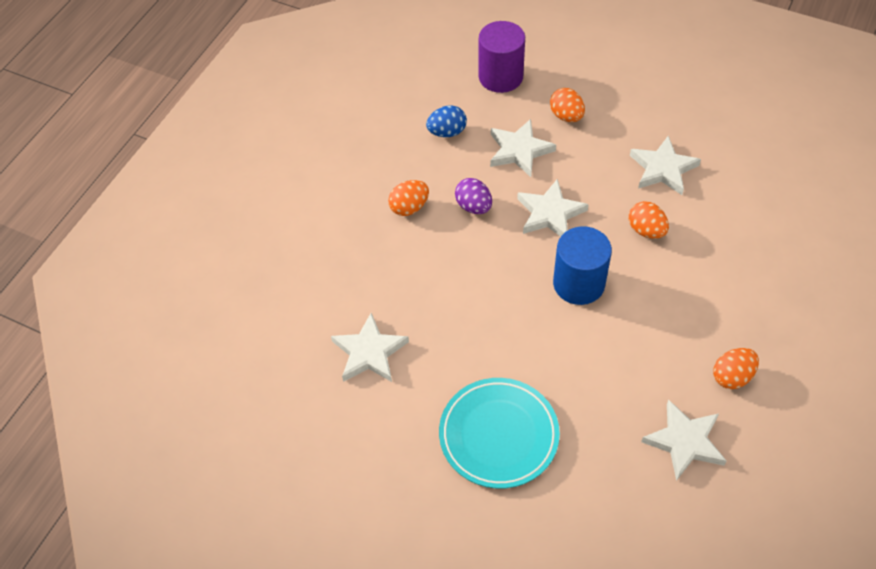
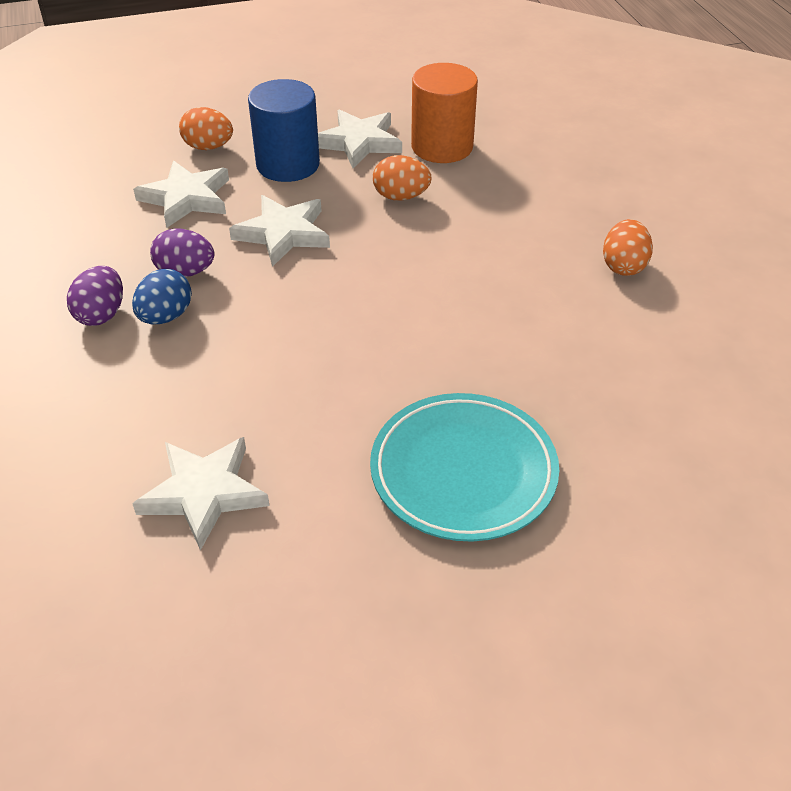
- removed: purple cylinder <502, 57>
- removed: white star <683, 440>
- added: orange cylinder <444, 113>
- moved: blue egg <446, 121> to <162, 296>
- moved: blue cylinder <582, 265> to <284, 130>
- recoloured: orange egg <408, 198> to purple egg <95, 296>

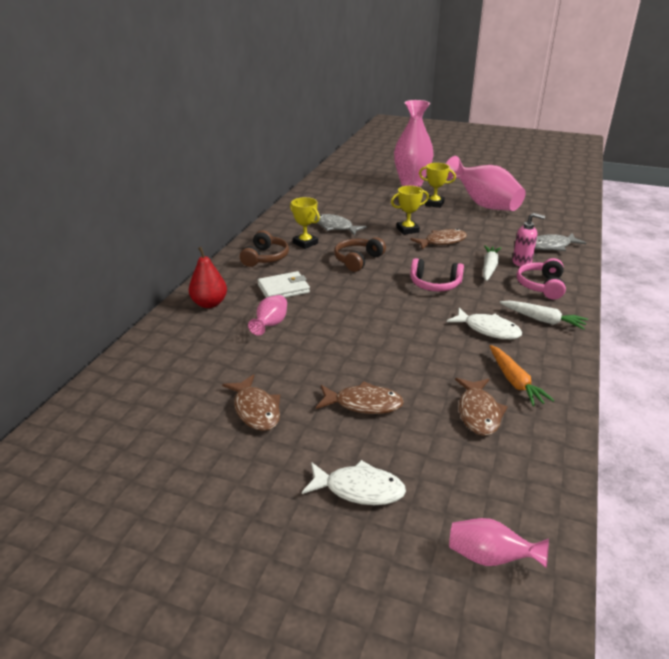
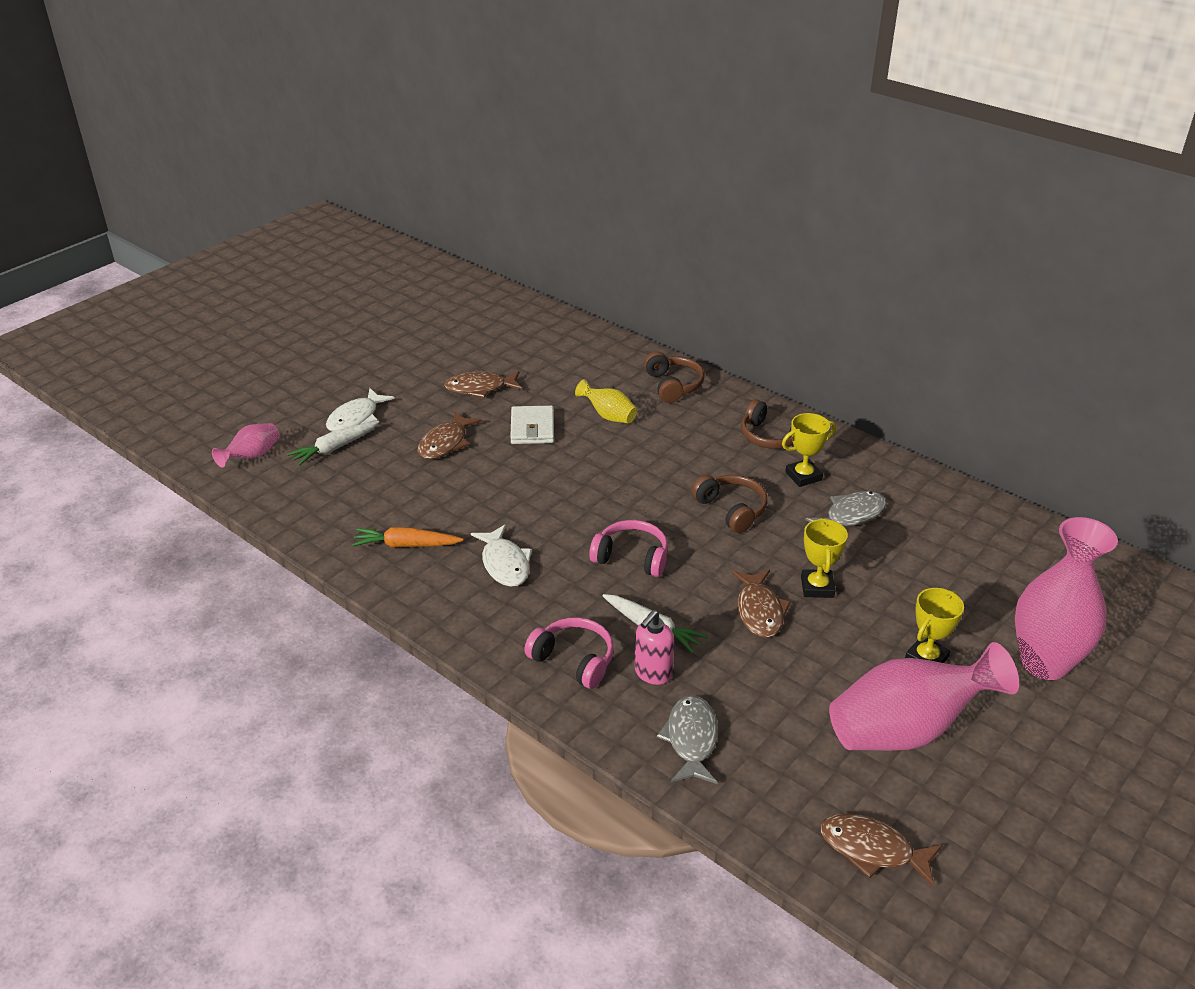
- moved: white wallet <284, 284> to <532, 425>
- moved: brown fish <481, 407> to <882, 849>
- moved: white carrot <544, 315> to <333, 443>
- replaced: red pear <208, 277> to brown headphones <674, 377>
- recoloured: pink vase <267, 315> to yellow vase <606, 401>
- turned: pink headphones <437, 275> = <628, 548> 75 degrees clockwise
- turned: white fish <484, 323> = <501, 555> 75 degrees counterclockwise

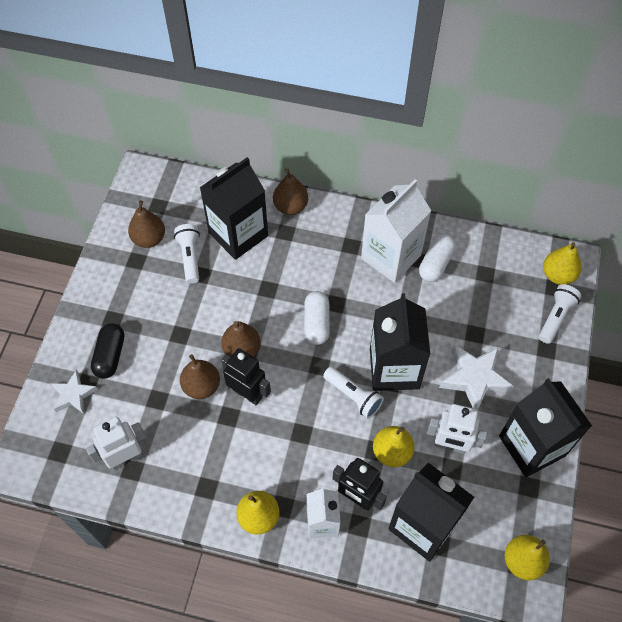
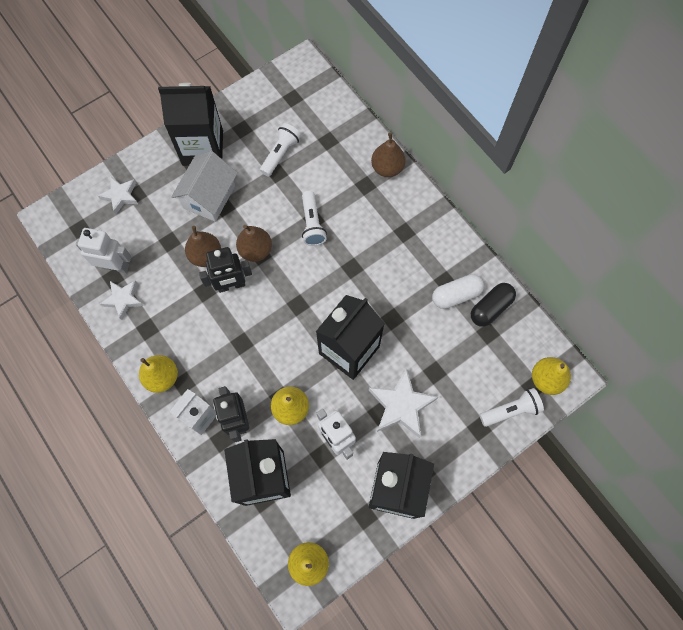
- removed: brown pear <146, 224>
- removed: white capsule <317, 318>
- removed: white carton <396, 231>
- added: white star <122, 300>
- added: white house <204, 186>
- moved: black capsule <107, 351> to <493, 305>
- moved: black carton <233, 208> to <190, 124>
- moved: white flashlight <353, 392> to <314, 218>
- turned: black robot <246, 376> = <225, 270> 90 degrees clockwise

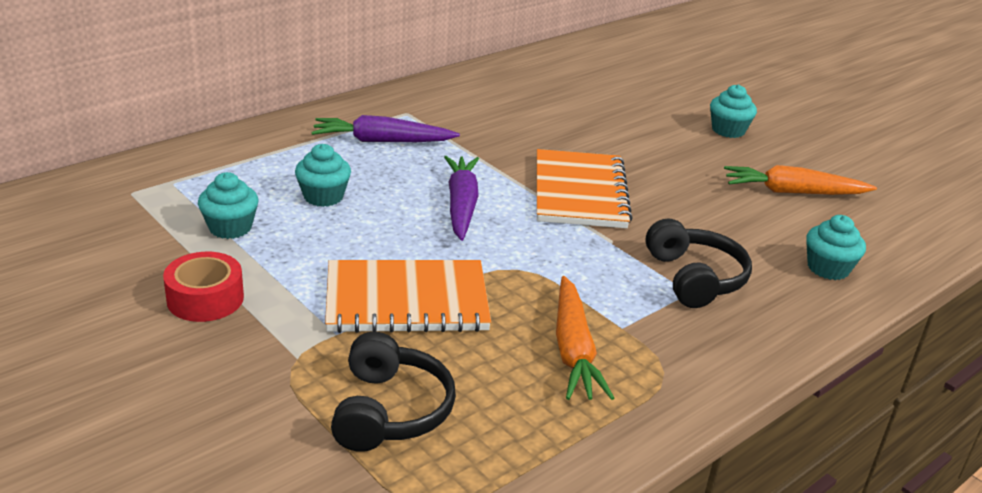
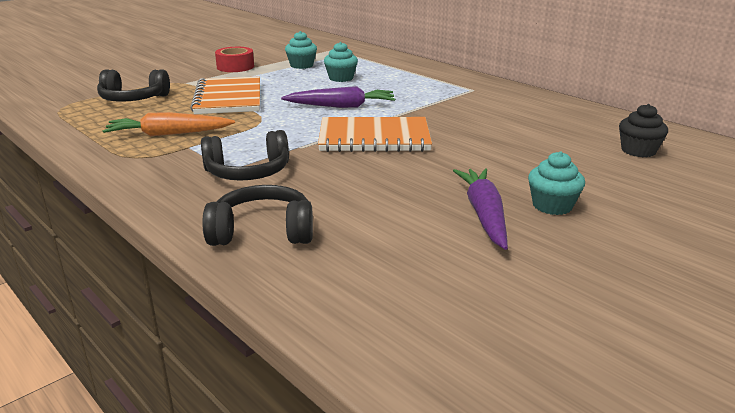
- removed: orange carrot <800, 180>
- added: black cupcake <643, 130>
- moved: purple carrot <385, 128> to <480, 209>
- replaced: turquoise cupcake <836, 247> to black headphones <257, 215>

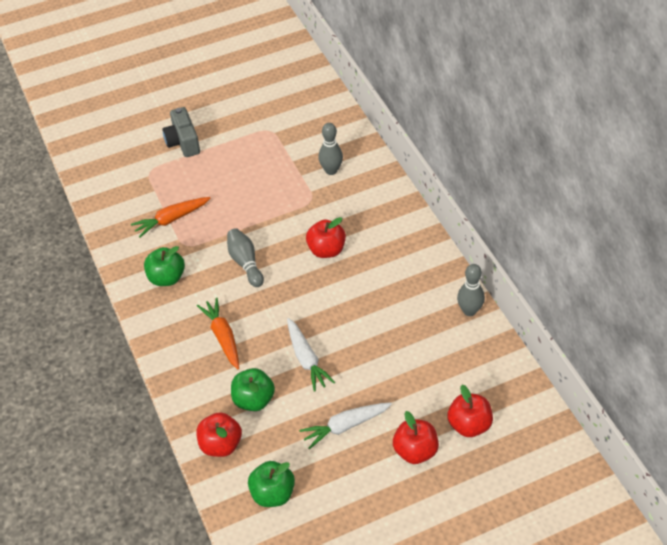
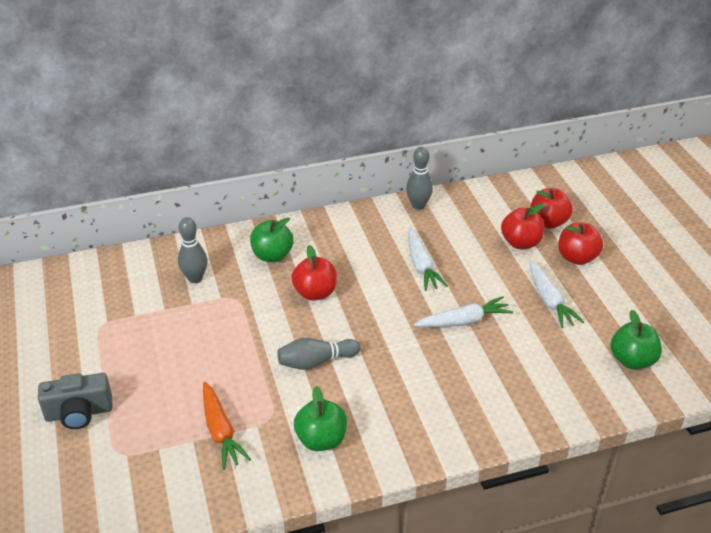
- removed: orange carrot <218, 333>
- added: white carrot <428, 259>
- moved: red apple <219, 434> to <522, 226>
- moved: green apple <253, 389> to <272, 240>

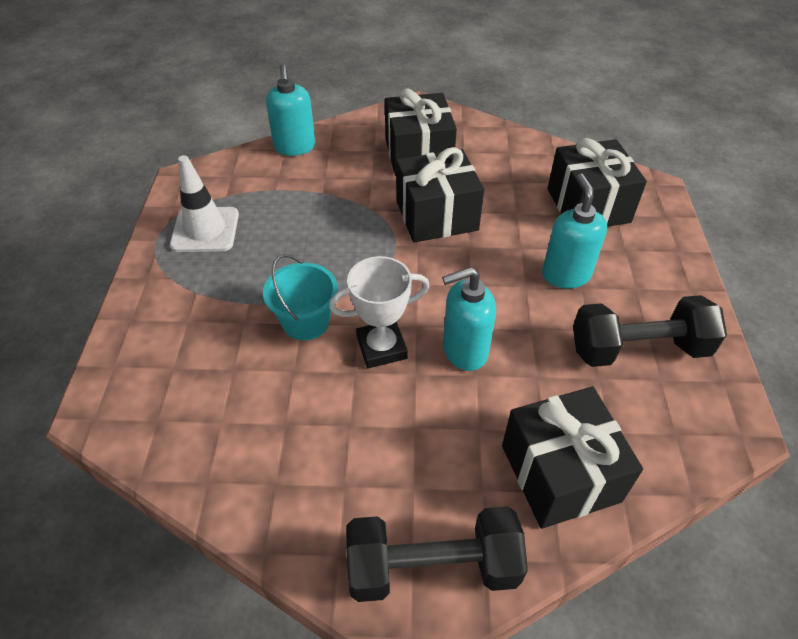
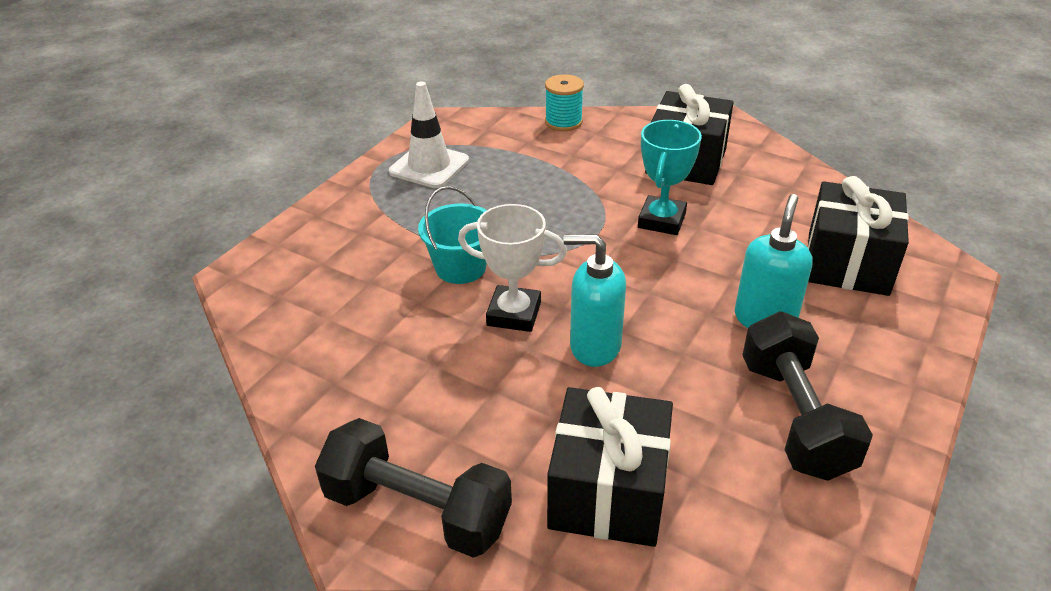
- replaced: turquoise soap dispenser <290, 110> to turquoise spool <564, 102>
- replaced: black gift <440, 195> to turquoise trophy <670, 177>
- turned: black dumbbell <650, 331> = <807, 396> 60 degrees clockwise

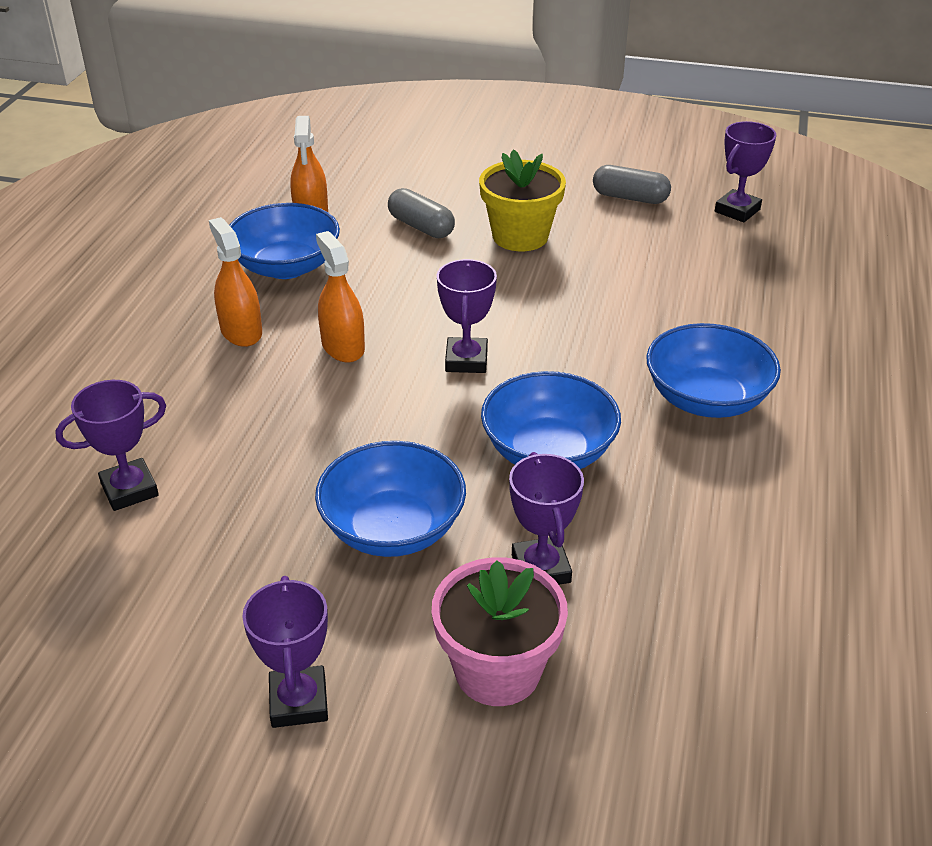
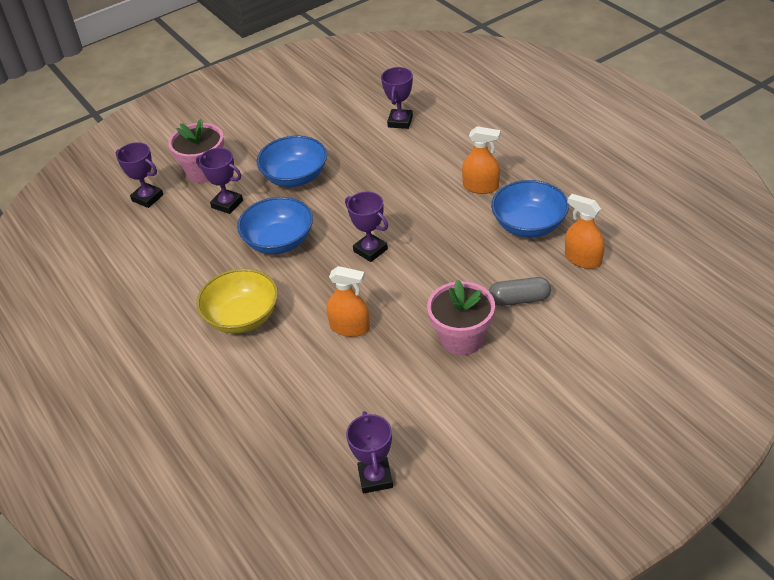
- removed: grey capsule <632, 184>
- moved: purple trophy <285, 652> to <139, 175>
- moved: orange spray bottle <340, 297> to <348, 301>
- recoloured: yellow flower pot <522, 200> to pink flower pot <461, 317>
- recoloured: blue bowl <713, 370> to yellow bowl <237, 301>

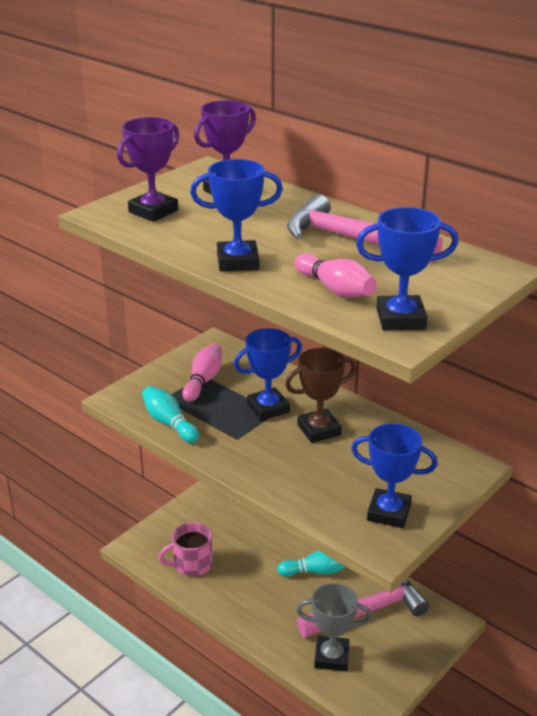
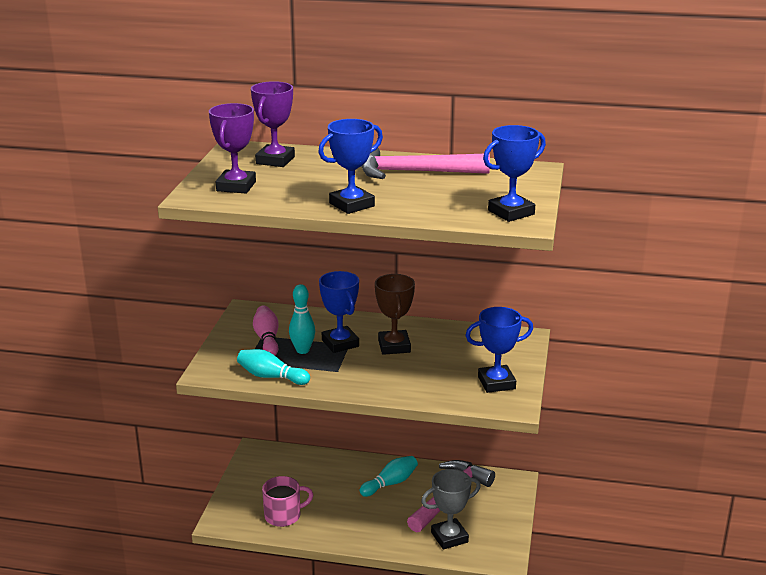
- removed: pink bowling pin <336, 275>
- added: turquoise bowling pin <302, 319>
- turned: pink mug <185, 549> = <287, 501> 150 degrees counterclockwise
- turned: blue trophy <268, 374> = <339, 312> 60 degrees counterclockwise
- turned: brown trophy <320, 395> = <395, 314> 45 degrees counterclockwise

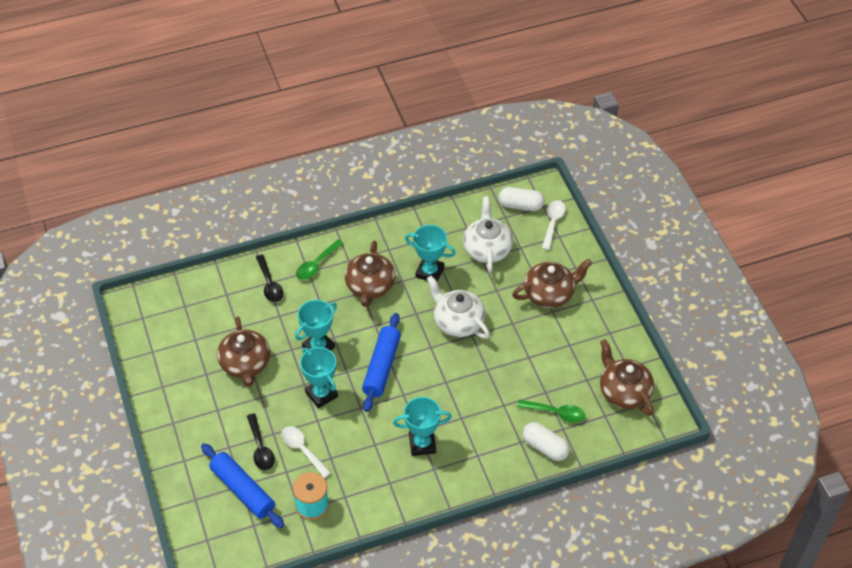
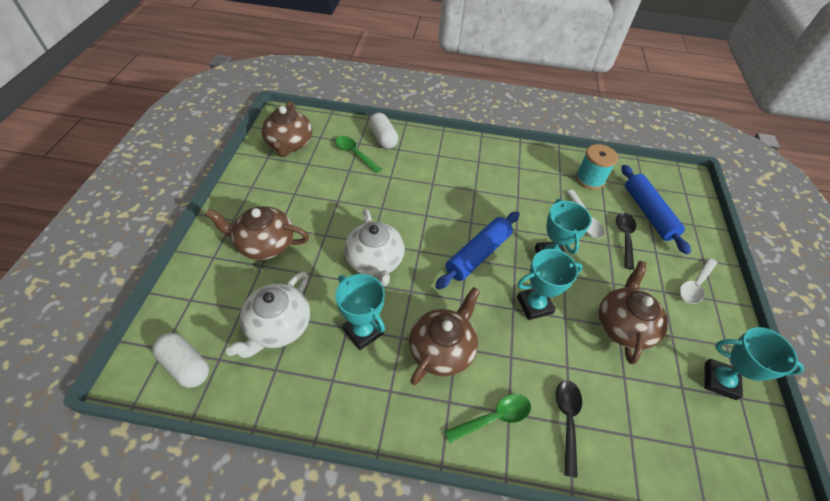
- moved: turquoise trophy <422, 426> to <754, 363>
- moved: white spoon <554, 225> to <698, 281>

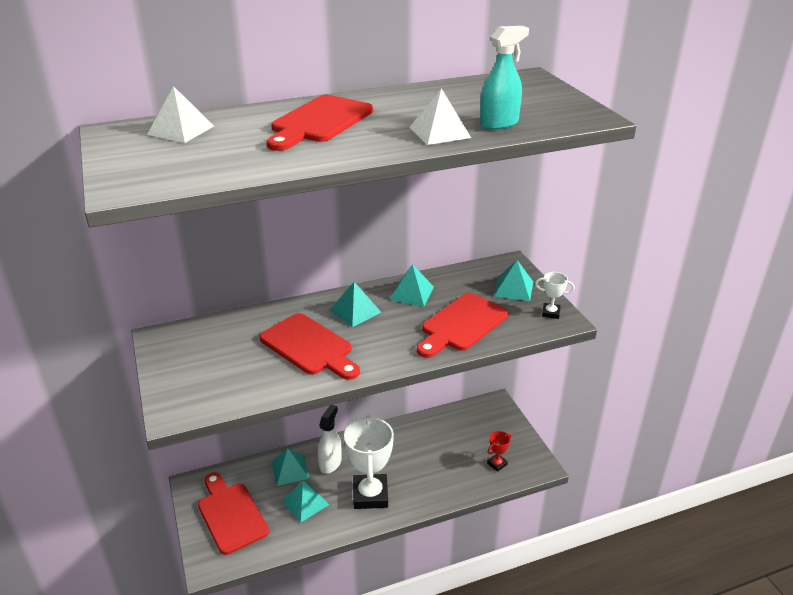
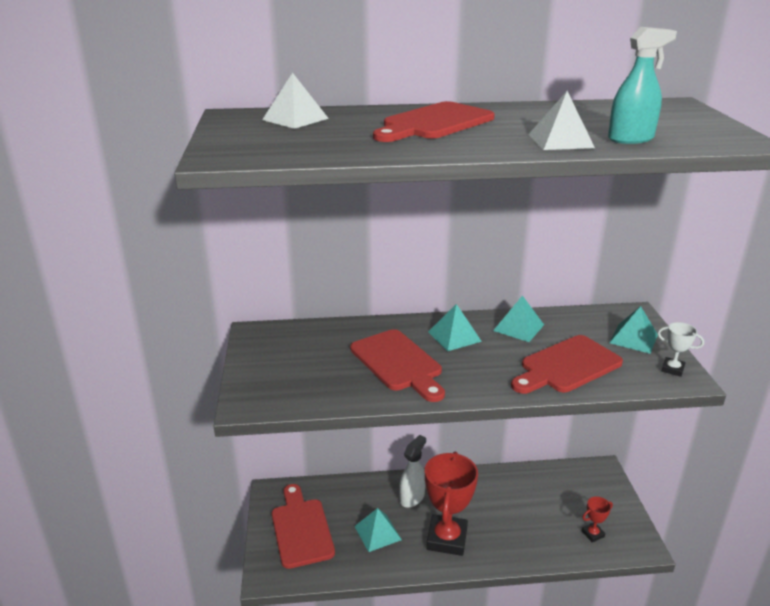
- removed: turquoise pyramid <290, 467>
- recoloured: white trophy <369, 462> to red trophy <451, 504>

